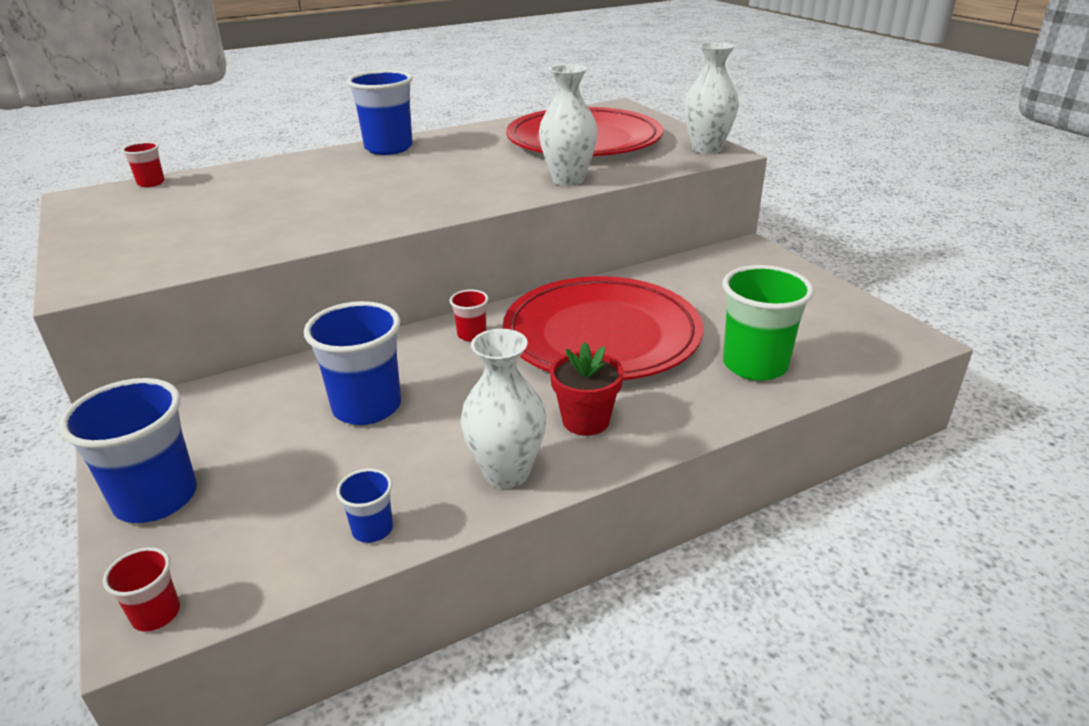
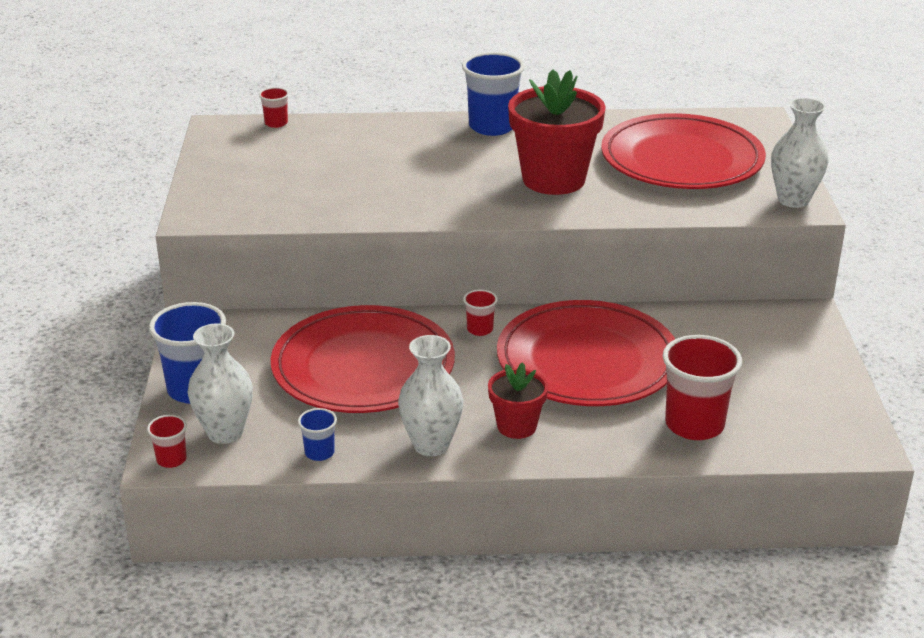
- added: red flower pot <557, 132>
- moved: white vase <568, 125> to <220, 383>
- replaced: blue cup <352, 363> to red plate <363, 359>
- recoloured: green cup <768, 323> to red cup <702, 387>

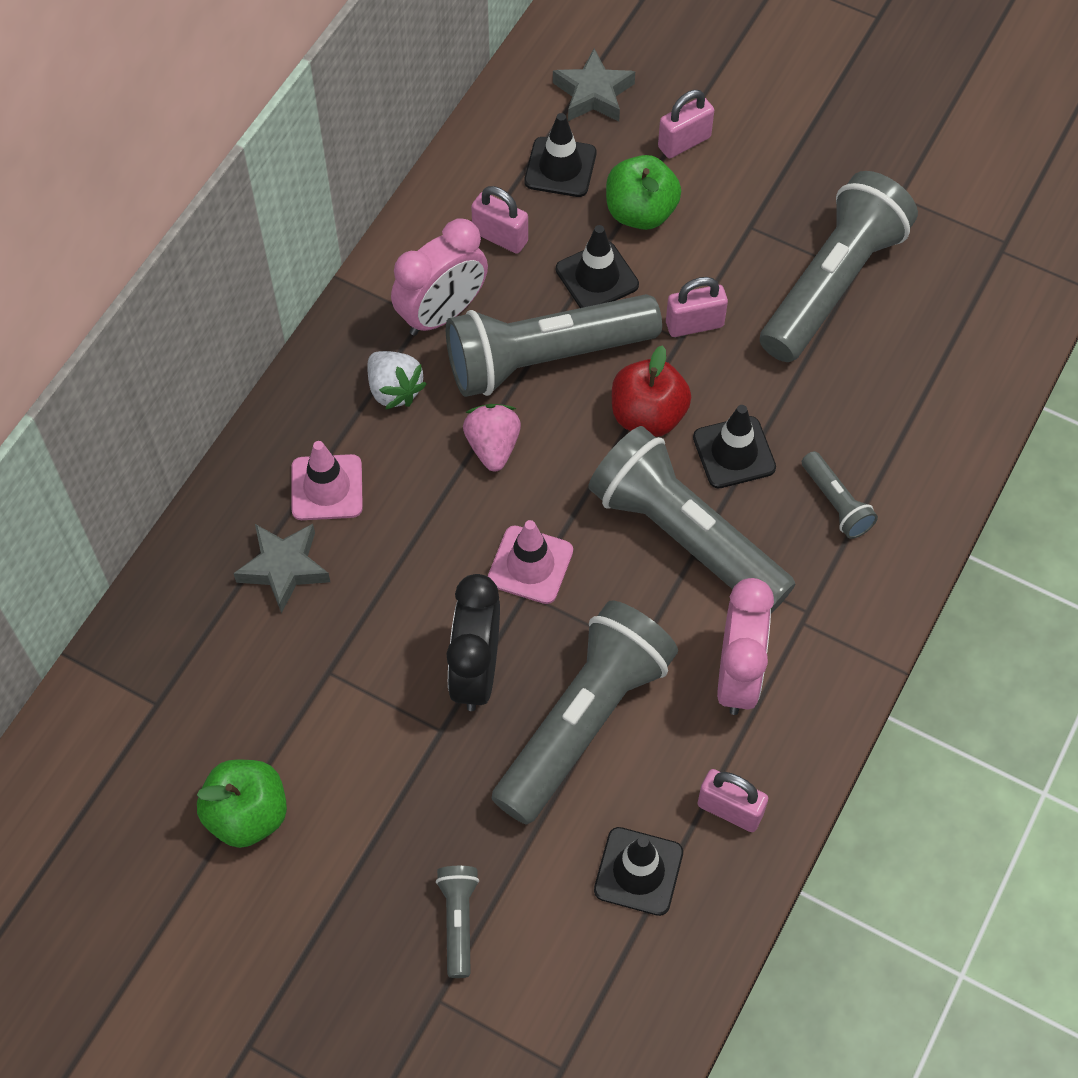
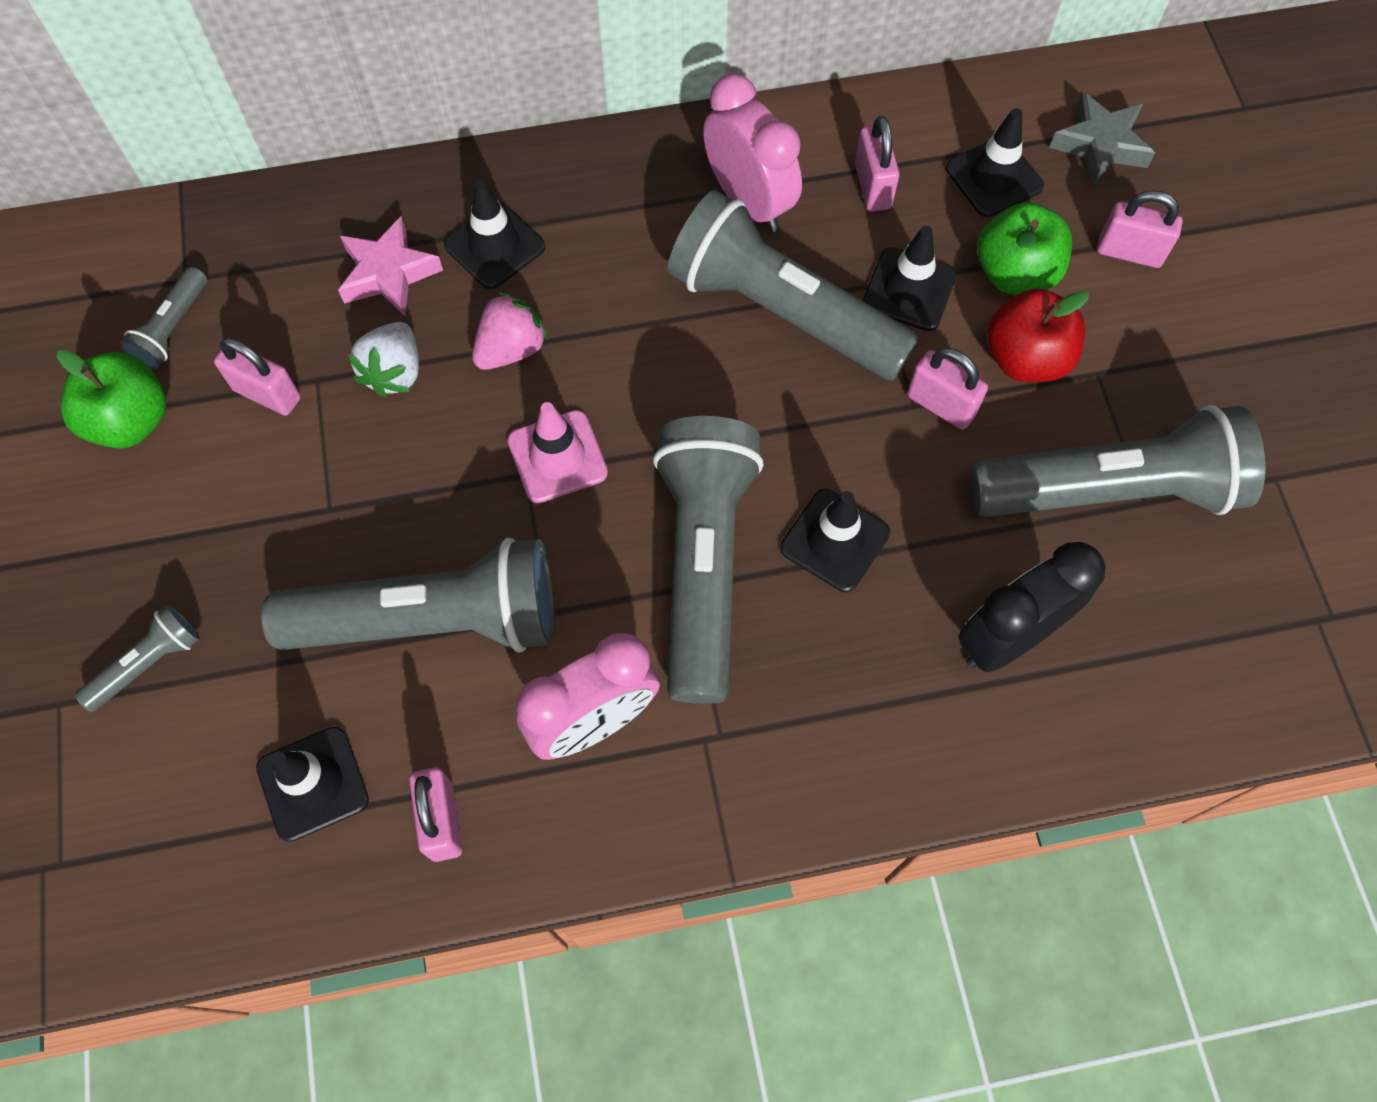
- added: pink padlock <257, 377>
- moved: white strawberry <397, 380> to <383, 359>
- moved: black clock <473, 642> to <1032, 607>
- moved: pink strawberry <492, 437> to <510, 330>
- moved: red apple <651, 391> to <1038, 336>
- moved: grey flashlight <840, 495> to <164, 318>
- recoloured: grey star <281, 568> to pink star <390, 266>
- recoloured: pink traffic cone <327, 480> to black traffic cone <494, 234>
- turned: pink clock <439, 277> = <752, 152> 135 degrees counterclockwise

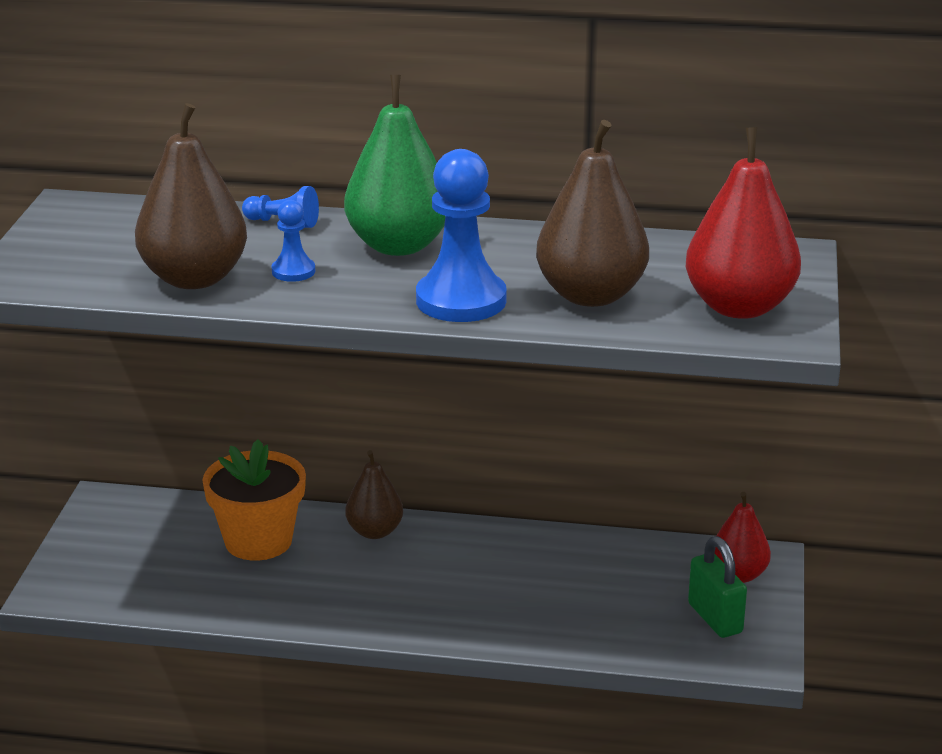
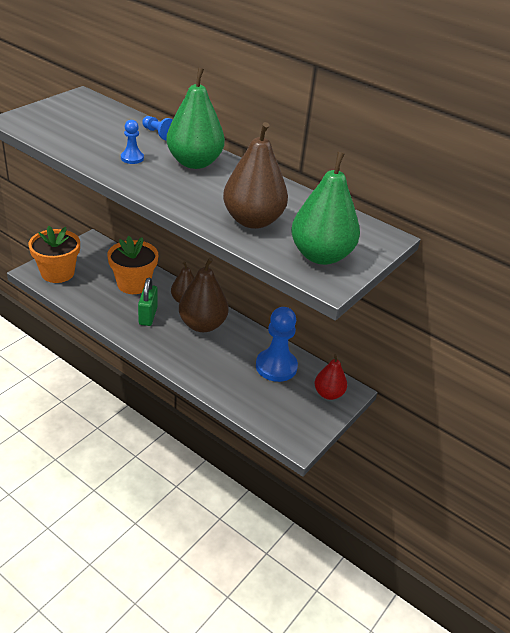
- added: orange flower pot <54, 254>
- moved: brown pear <191, 196> to <204, 294>
- moved: blue pawn <461, 235> to <277, 344>
- moved: green padlock <717, 587> to <148, 302>
- recoloured: red pear <743, 223> to green pear <325, 208>

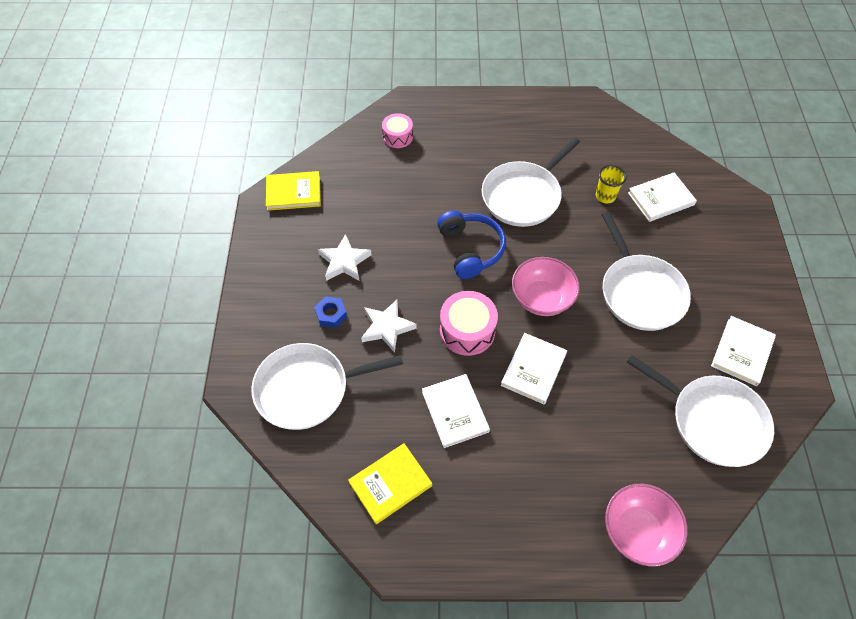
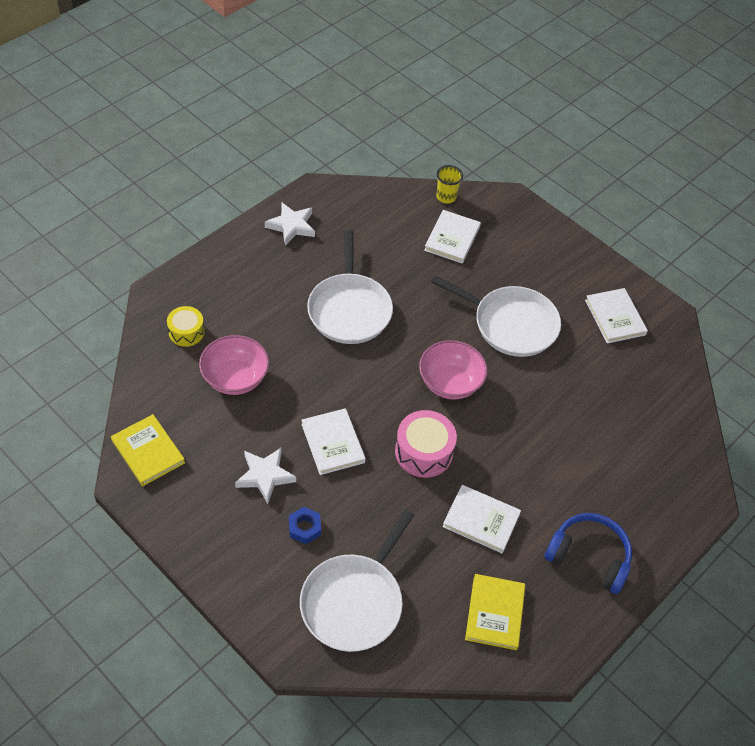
- removed: white pan <700, 411>
- moved: white star <389, 326> to <290, 224>
- moved: blue headphones <471, 245> to <588, 553>
- moved: white book <534, 368> to <333, 441>
- moved: yellow cup <611, 184> to <449, 184>
- moved: pink bowl <646, 525> to <234, 365>
- recoloured: pink drum <397, 130> to yellow drum <185, 326>
- turned: yellow book <293, 191> = <148, 450> 75 degrees counterclockwise

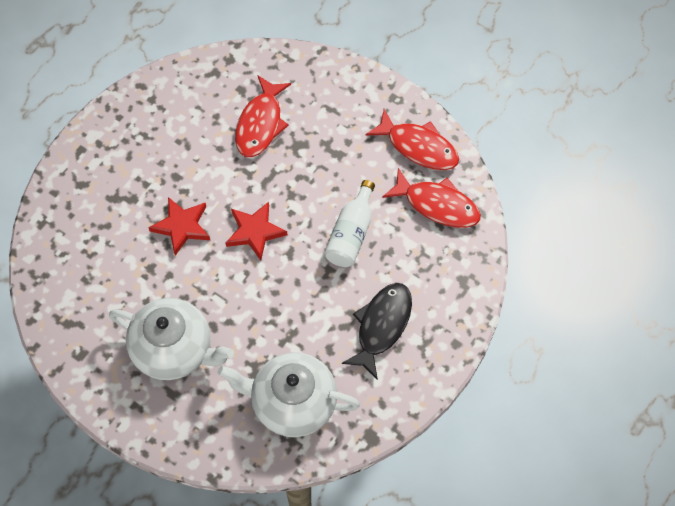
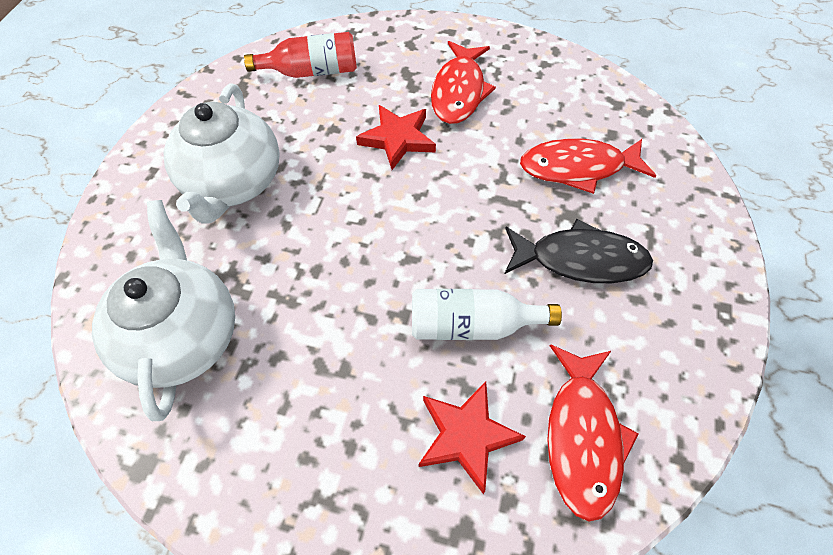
- added: red bottle <300, 55>
- moved: red star <256, 231> to <472, 437>
- moved: black fish <377, 331> to <579, 250>
- moved: red fish <412, 139> to <463, 82>

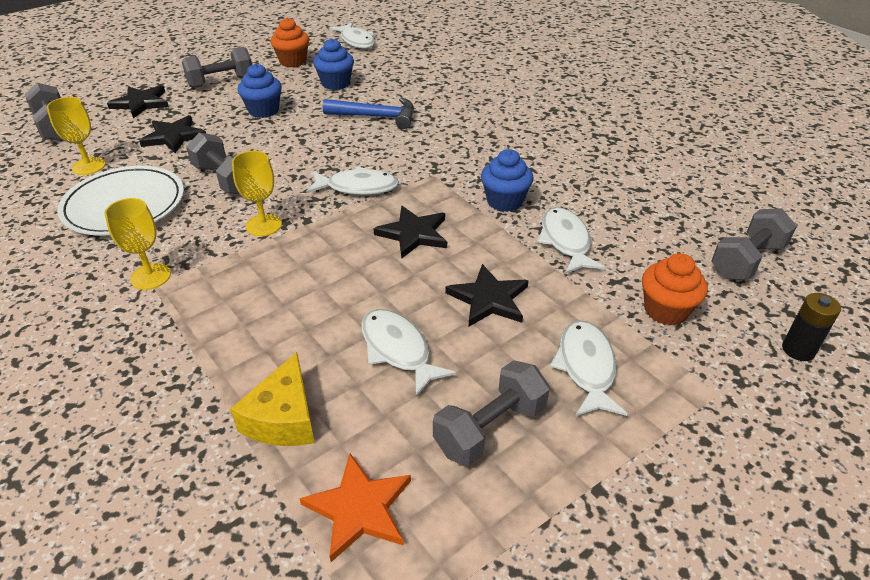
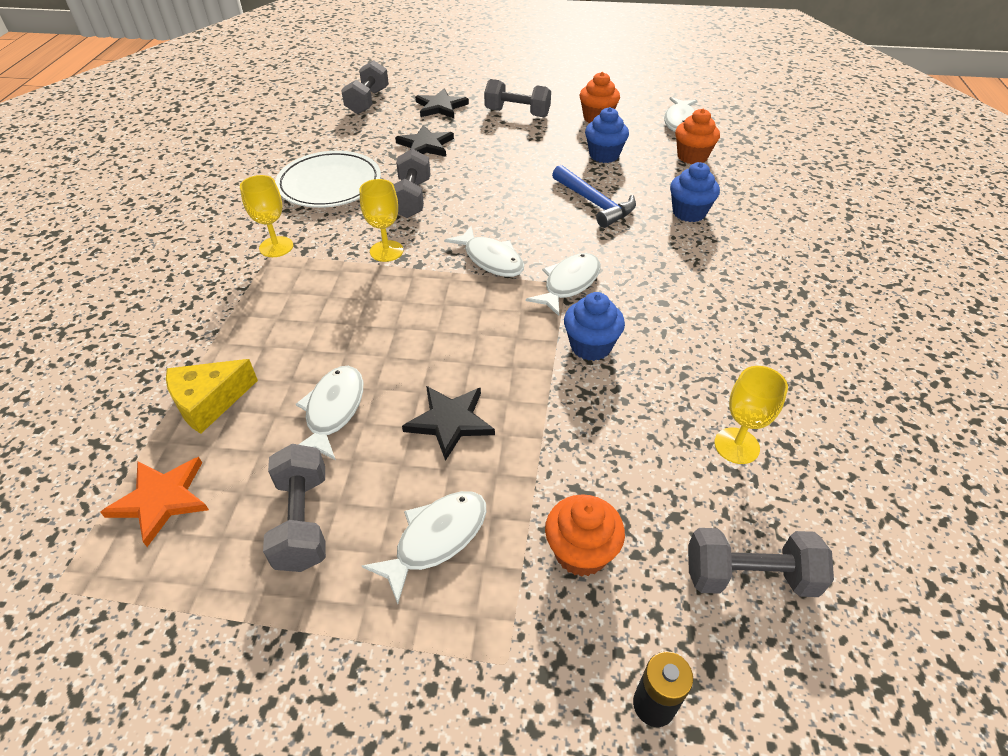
- removed: black star <410, 232>
- added: orange cupcake <697, 136>
- moved: yellow goblet <76, 136> to <751, 415>
- moved: blue cupcake <260, 90> to <695, 192>
- moved: white fish <571, 240> to <563, 284>
- turned: grey dumbbell <491, 413> = <294, 508> 75 degrees clockwise

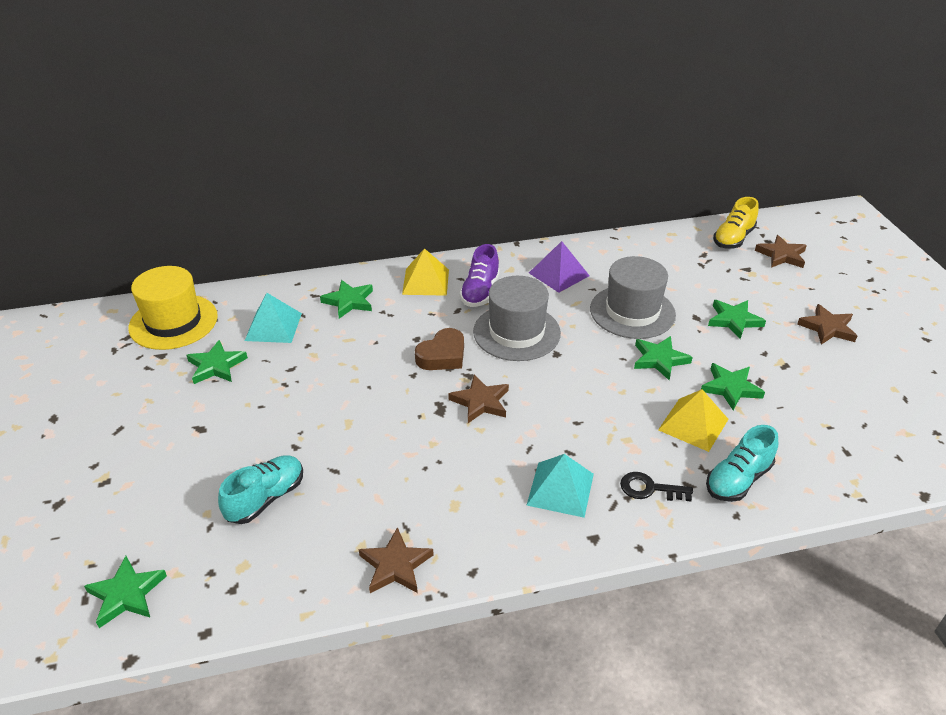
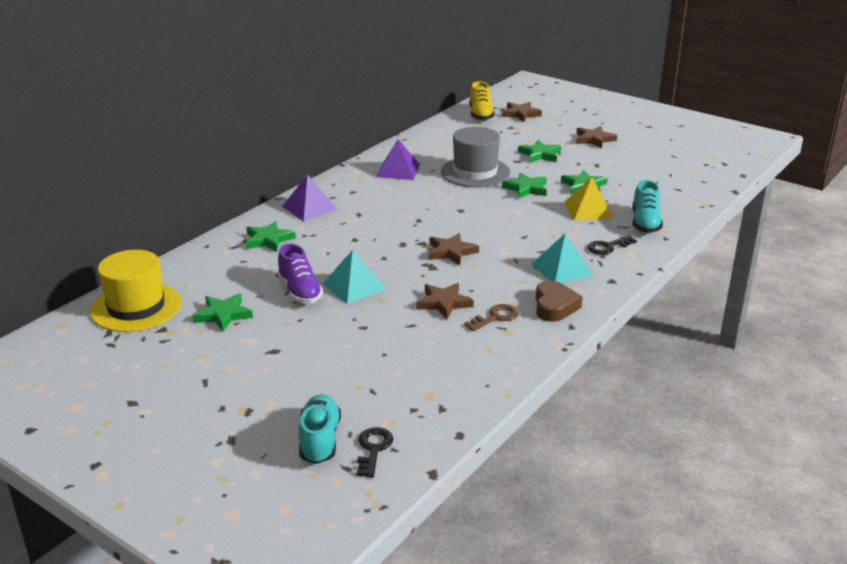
- removed: grey hat <517, 318>
- added: brown key <491, 317>
- moved: turquoise shoe <260, 489> to <320, 429>
- moved: turquoise pyramid <273, 318> to <354, 277>
- moved: brown star <396, 560> to <445, 301>
- moved: brown heart <439, 349> to <559, 301>
- moved: purple shoe <480, 275> to <300, 273>
- replaced: green star <125, 592> to black key <375, 452>
- recoloured: yellow pyramid <425, 272> to purple pyramid <310, 197>

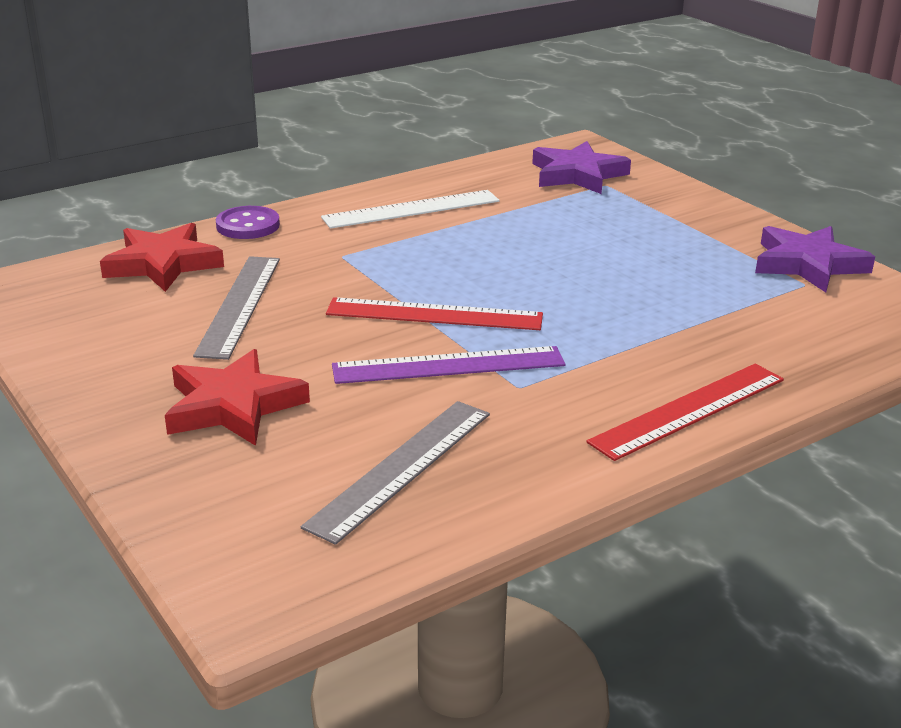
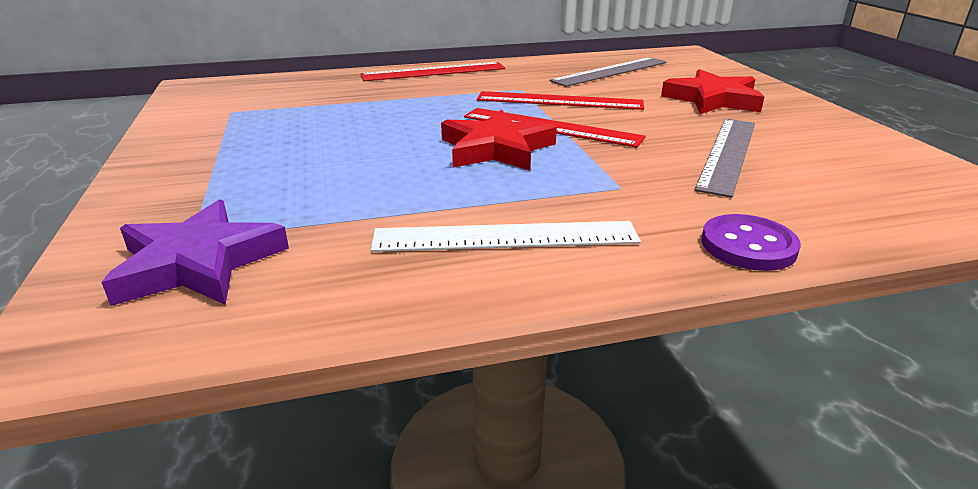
- removed: purple star <815, 259>
- moved: red star <162, 257> to <499, 140>
- recoloured: purple ruler <448, 365> to red ruler <560, 100>

